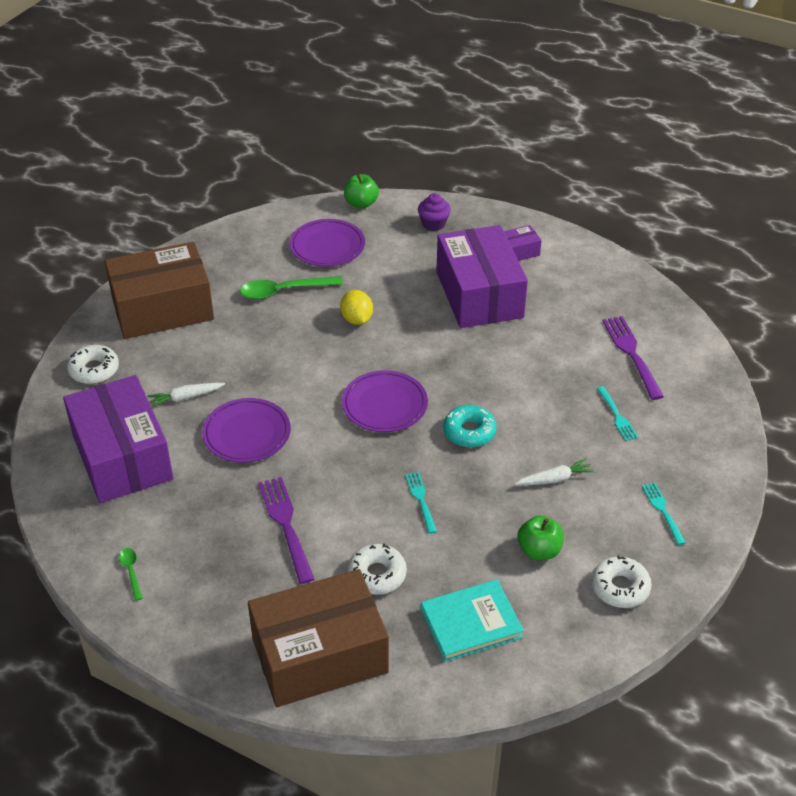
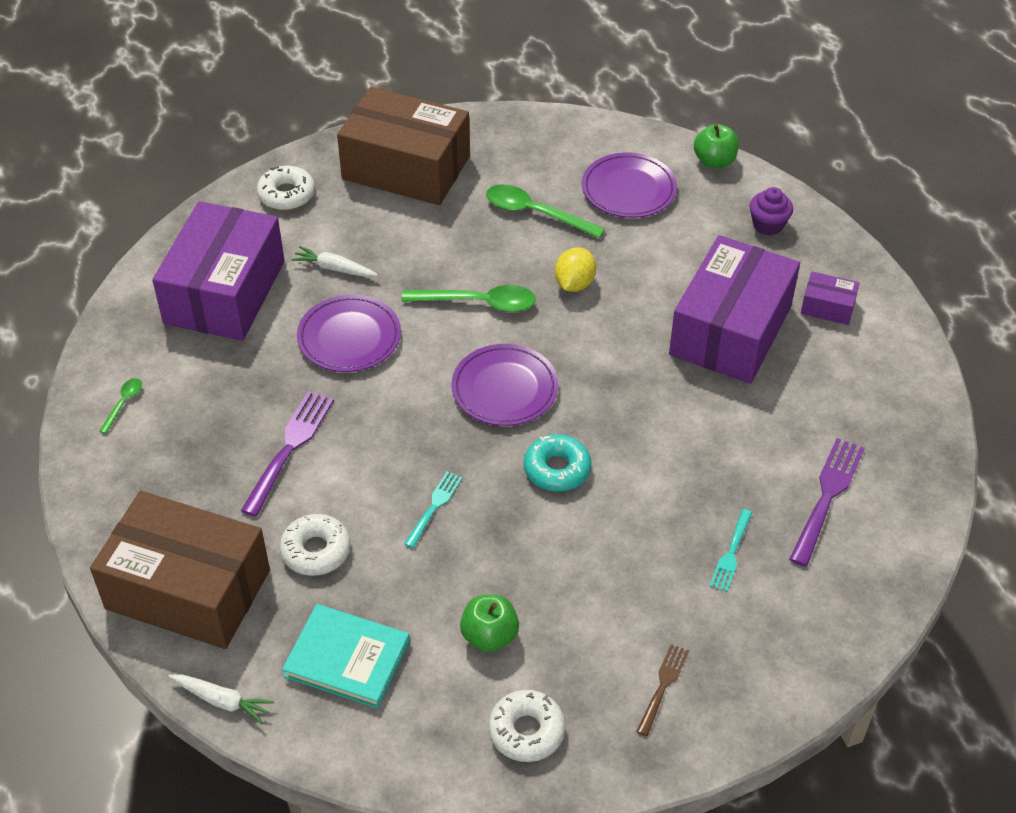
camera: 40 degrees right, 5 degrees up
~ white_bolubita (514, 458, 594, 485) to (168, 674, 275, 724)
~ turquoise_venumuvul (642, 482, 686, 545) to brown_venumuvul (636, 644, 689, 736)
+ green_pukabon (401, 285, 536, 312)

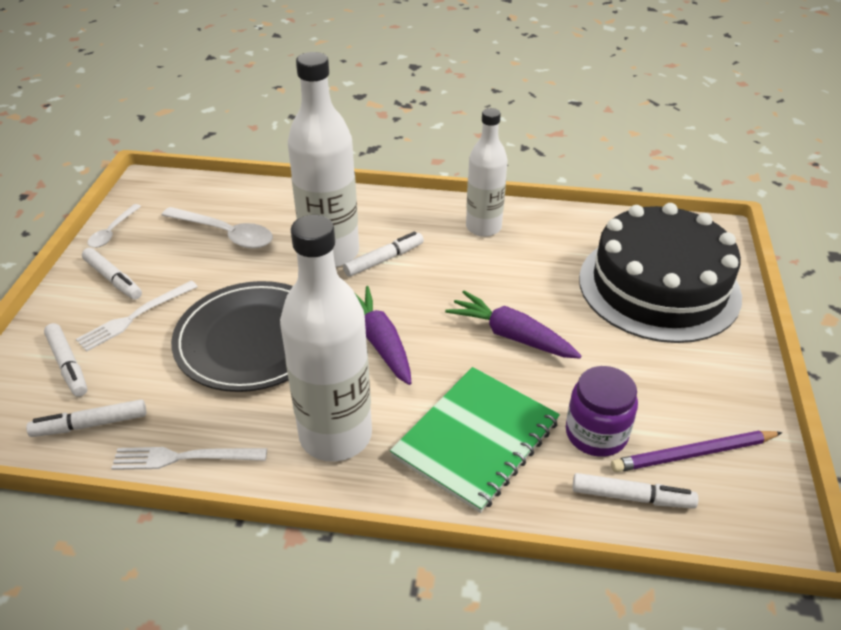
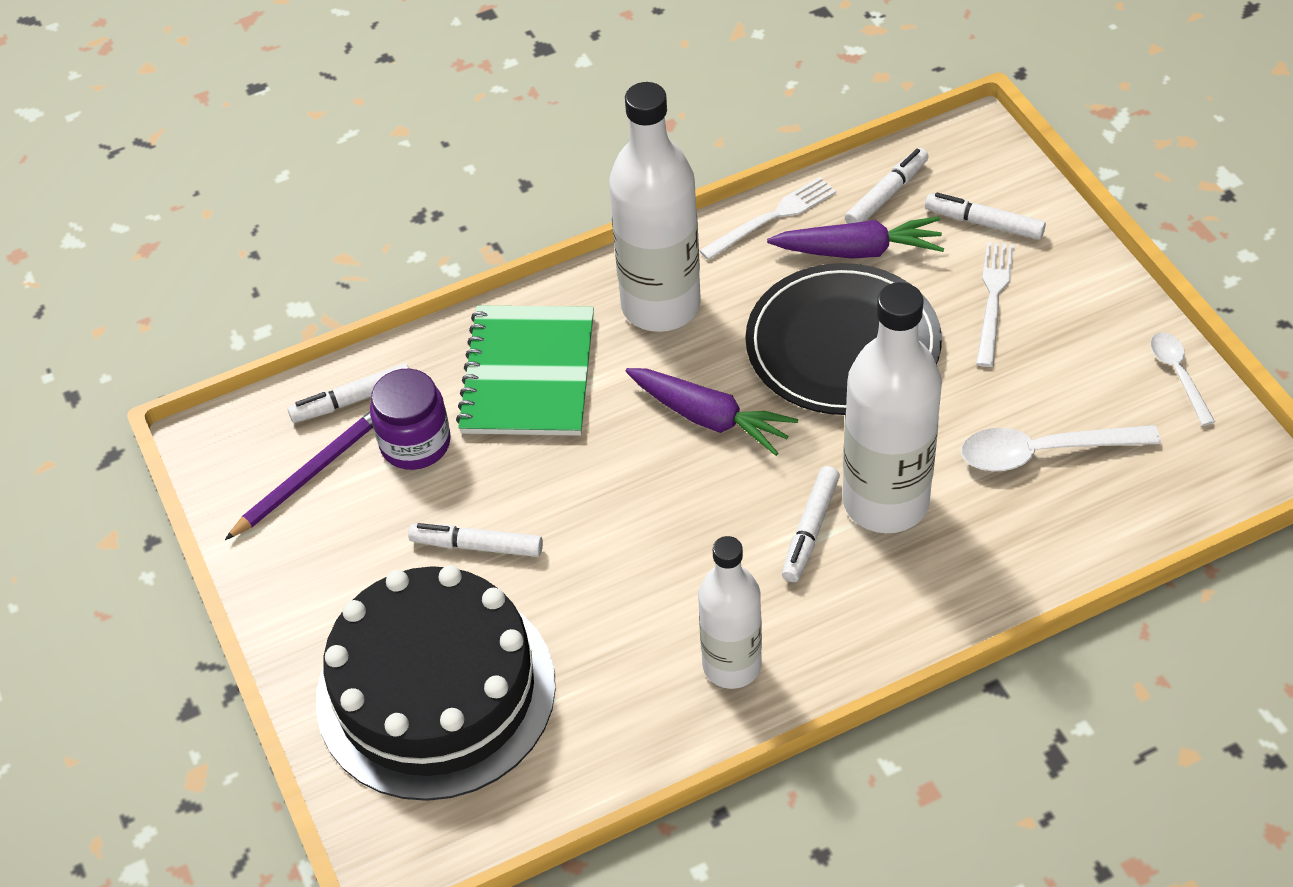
camera: 150 degrees right, 10 degrees up
~ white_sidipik (82, 248, 142, 300) to (408, 523, 543, 557)
~ purple_bolubita (445, 291, 582, 359) to (767, 217, 944, 259)

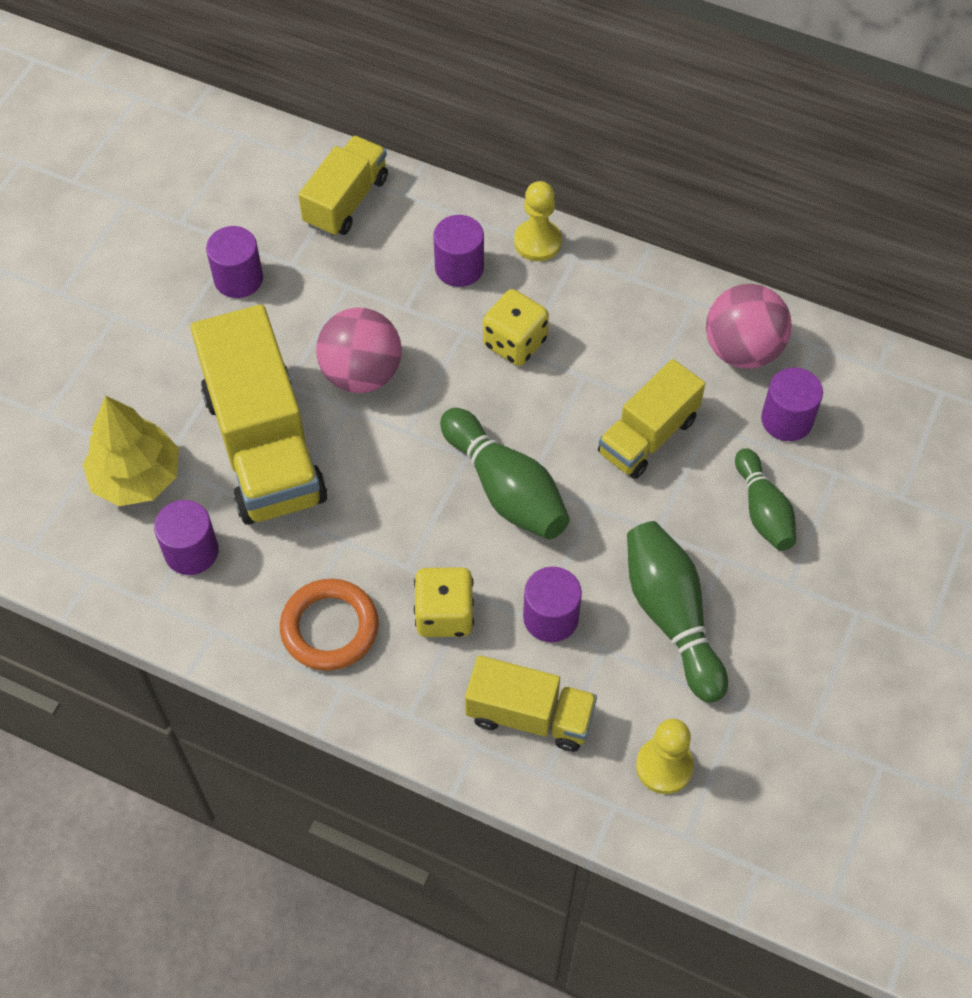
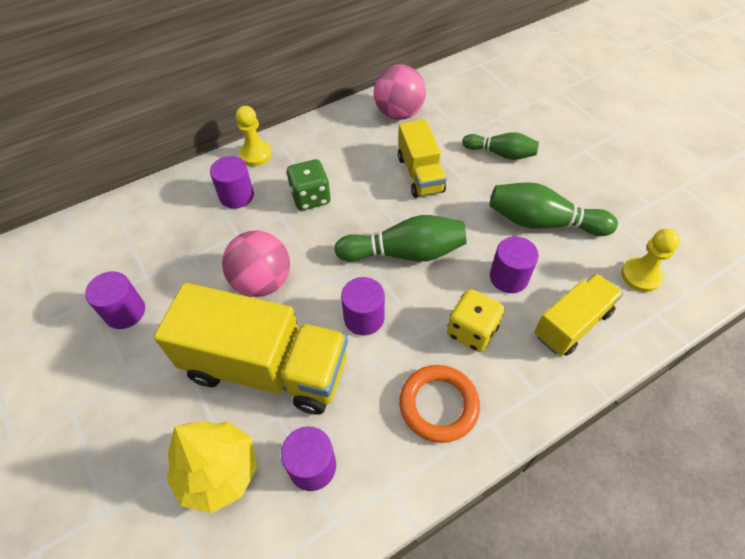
camera: 55 degrees left, 5 degrees down
- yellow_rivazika (298, 136, 388, 237)
~ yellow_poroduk (483, 289, 549, 366) to green_poroduk (287, 159, 331, 211)
~ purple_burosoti (761, 368, 823, 441) to (341, 277, 385, 336)

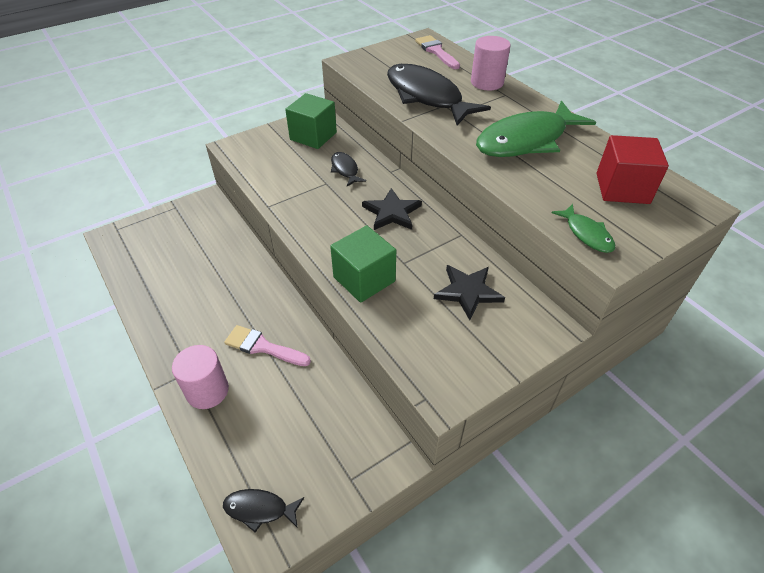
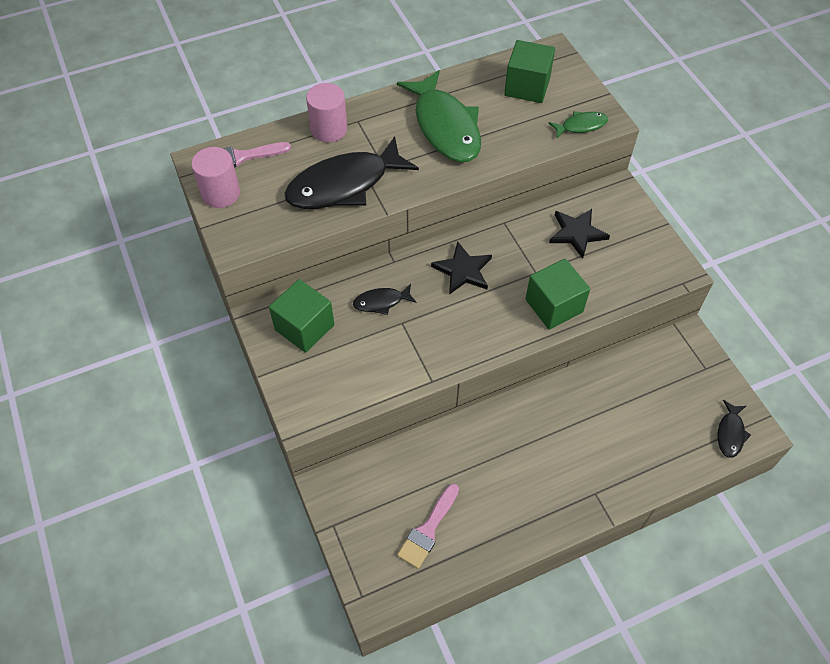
camera: 80 degrees left, 10 degrees up
~ pink_burosoti (172, 345, 229, 409) to (191, 147, 240, 208)
~ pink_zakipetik (224, 325, 311, 366) to (397, 483, 459, 569)
~ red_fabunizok (596, 135, 669, 204) to green_fabunizok (504, 40, 555, 103)

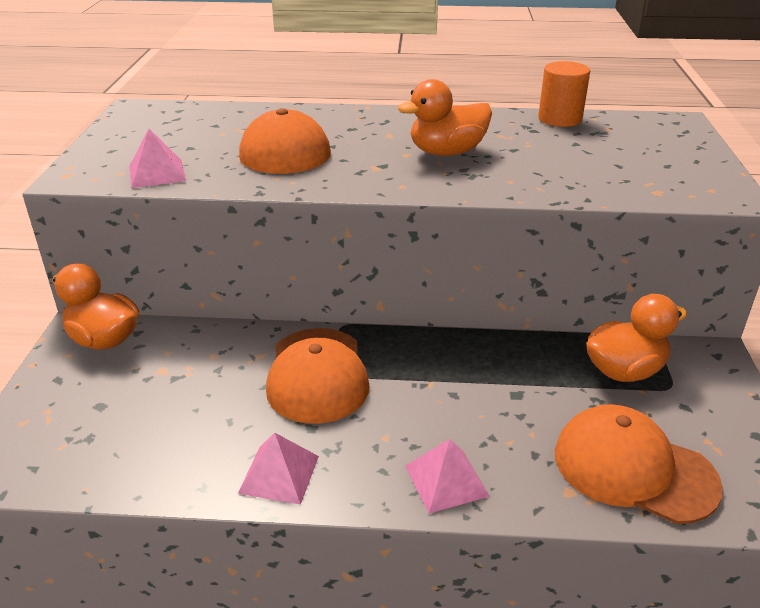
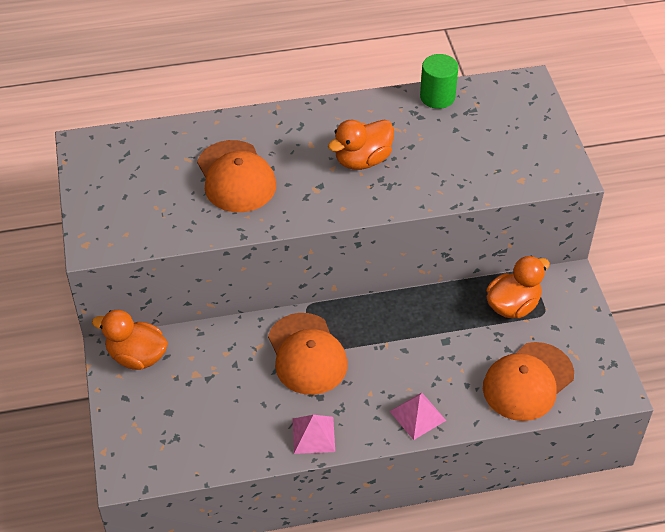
camera: 15 degrees left, 15 degrees up
- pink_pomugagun (129, 129, 186, 188)
~ orange_burosoti (538, 61, 590, 127) to green_burosoti (420, 54, 458, 109)
~ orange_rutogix (555, 404, 723, 524) = (483, 342, 574, 421) 60 degrees counterclockwise

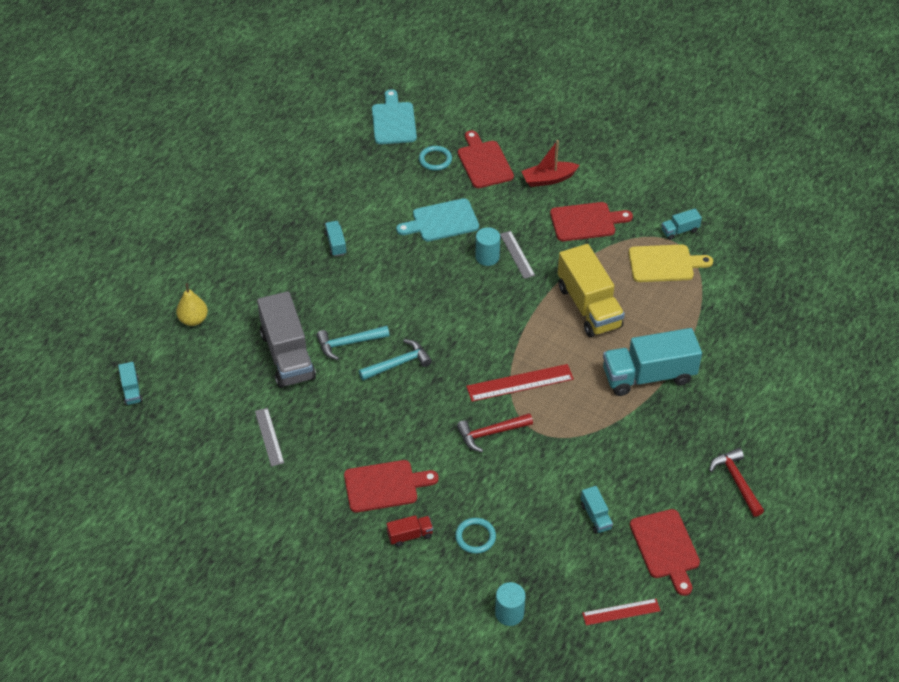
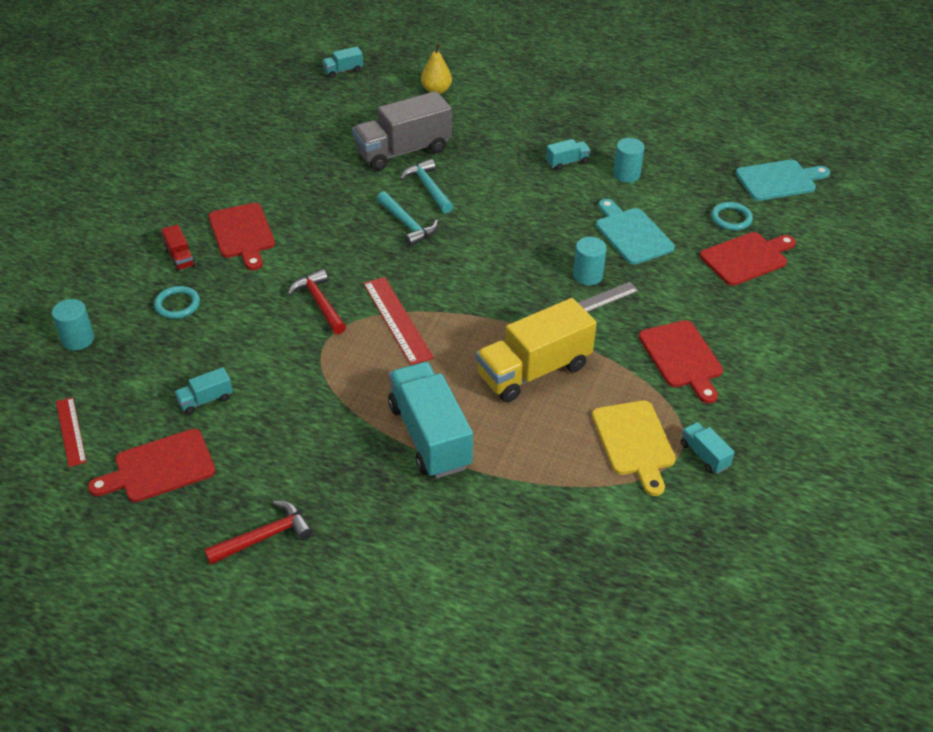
camera: 80 degrees right, 5 degrees down
- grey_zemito (255, 408, 284, 467)
- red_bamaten (522, 140, 580, 187)
+ turquoise_burosoti (613, 138, 645, 183)

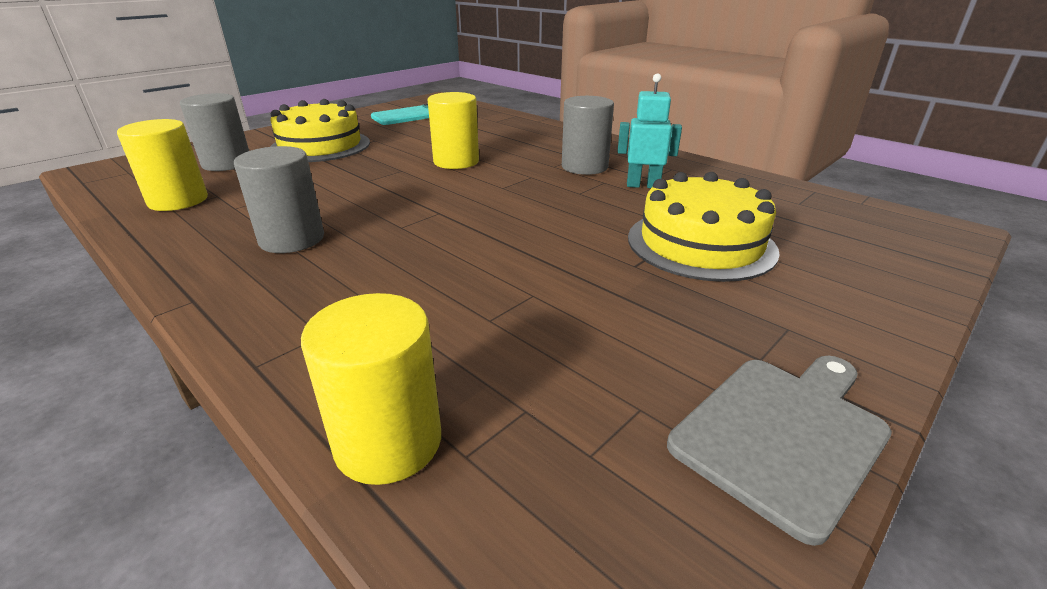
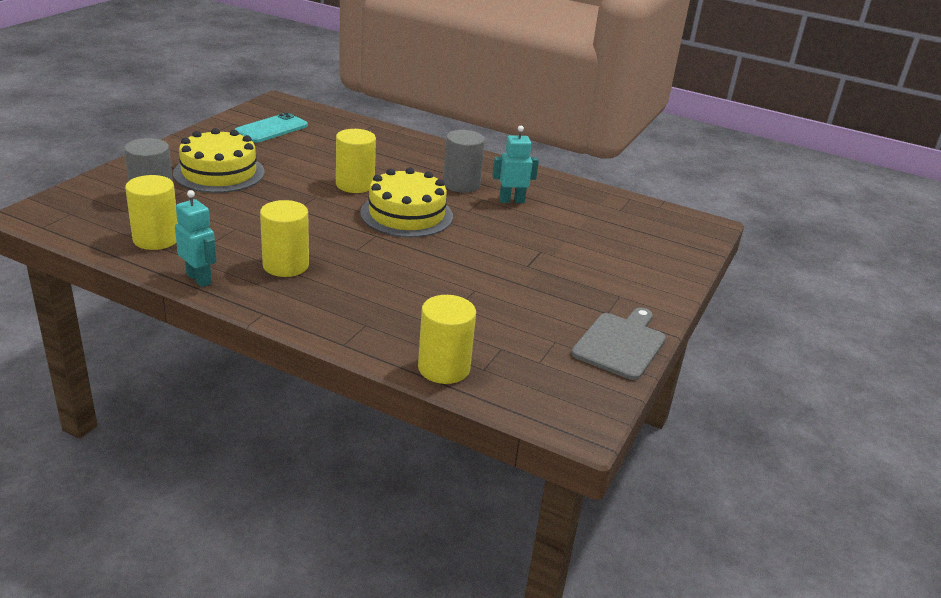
camera: 20 degrees left, 0 degrees up
~ grey_burosoti (234, 146, 324, 253) to yellow_burosoti (260, 200, 309, 277)
~ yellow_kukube (628, 172, 780, 282) to (360, 167, 453, 238)
+ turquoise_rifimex (175, 190, 216, 287)

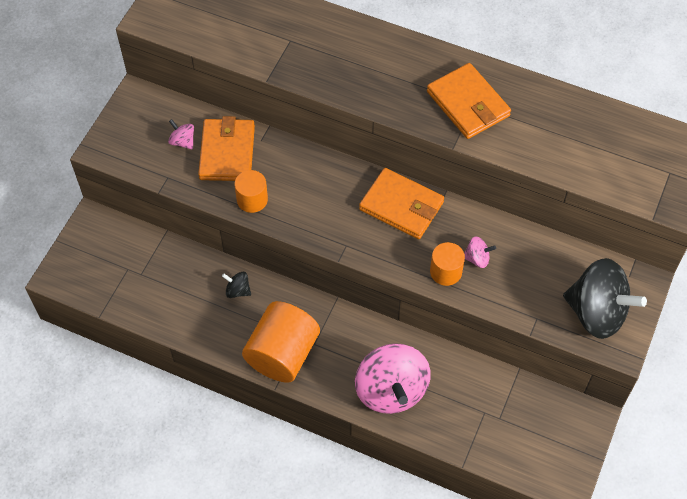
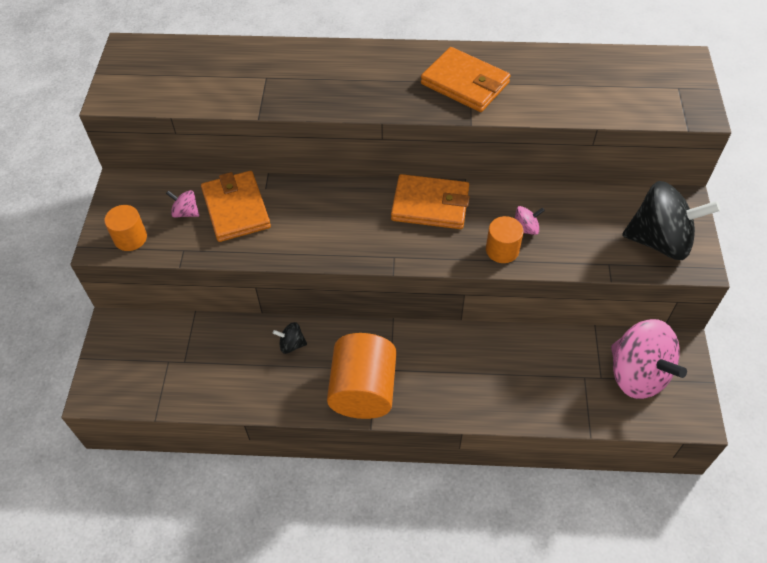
camera: 20 degrees left, 5 degrees down
~ orange_burosoti (234, 170, 268, 213) to (104, 205, 147, 251)
~ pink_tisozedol (355, 343, 431, 414) to (611, 319, 687, 399)

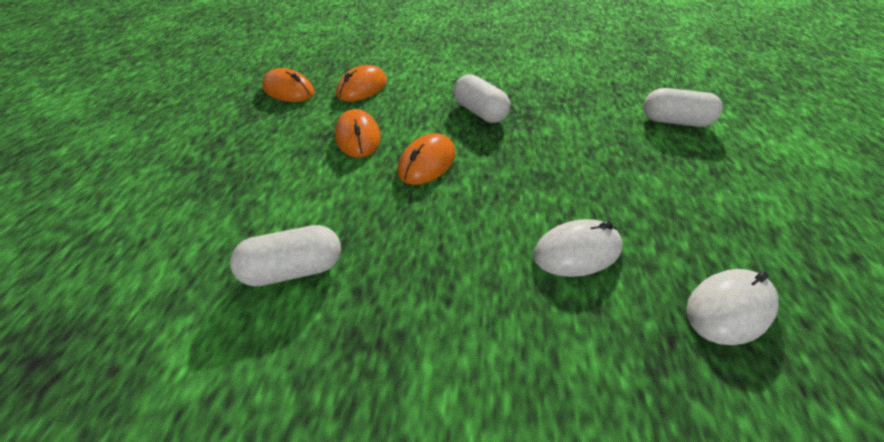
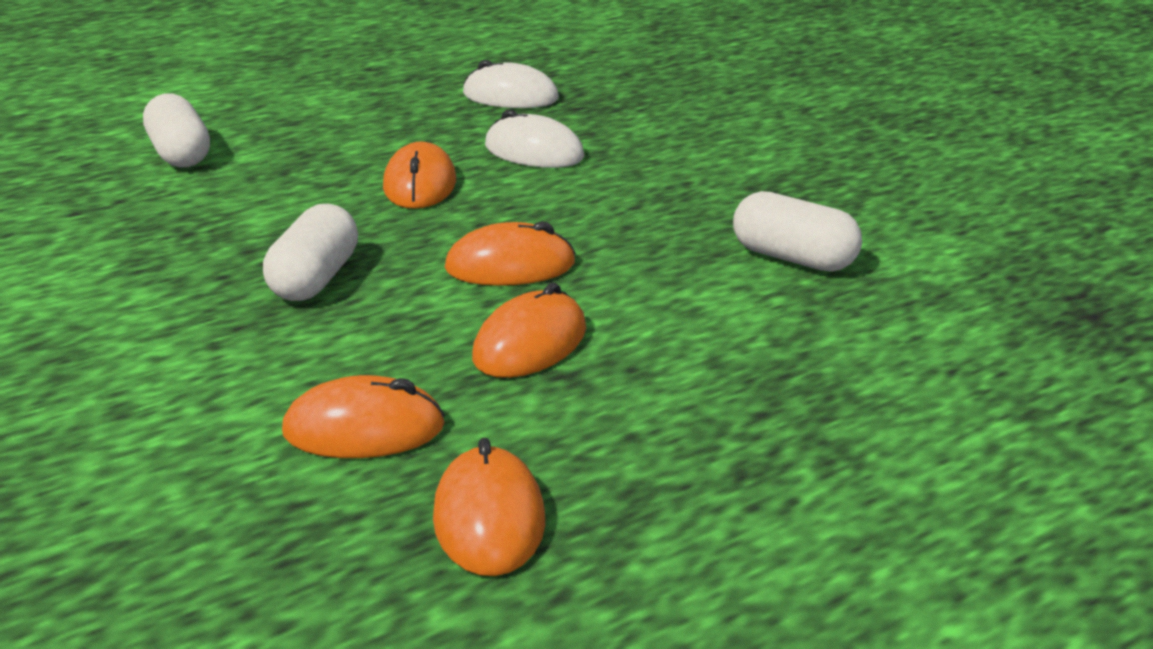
camera: 130 degrees left, 15 degrees down
+ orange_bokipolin (383, 142, 456, 209)

